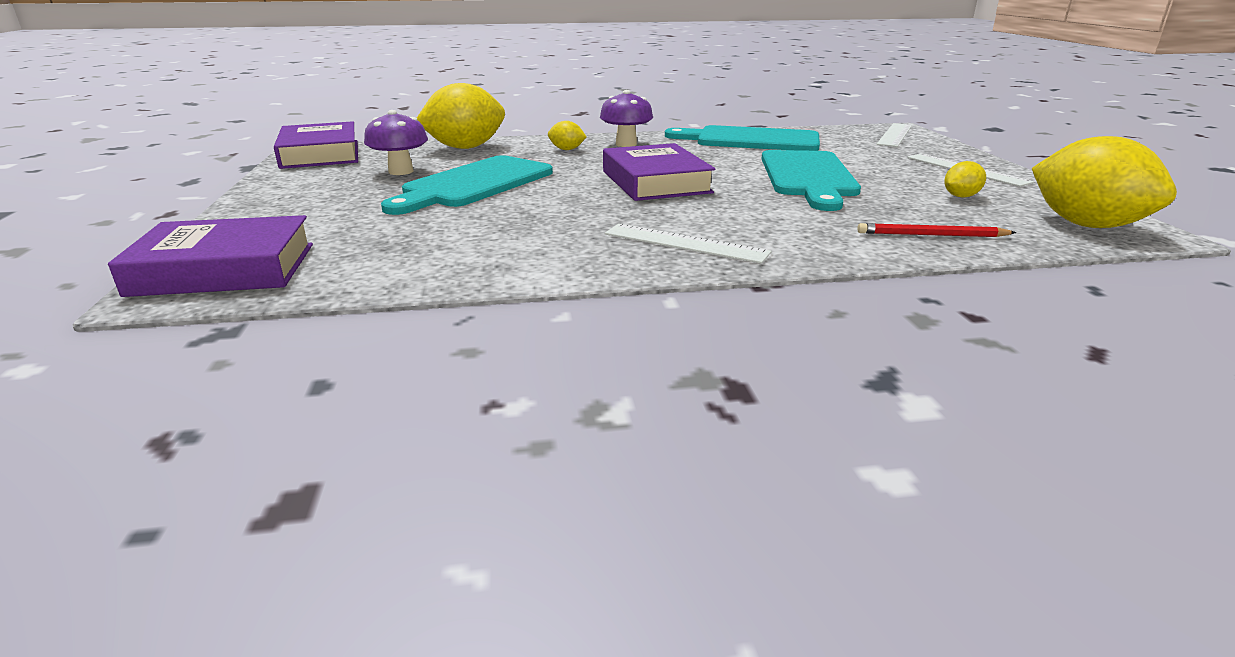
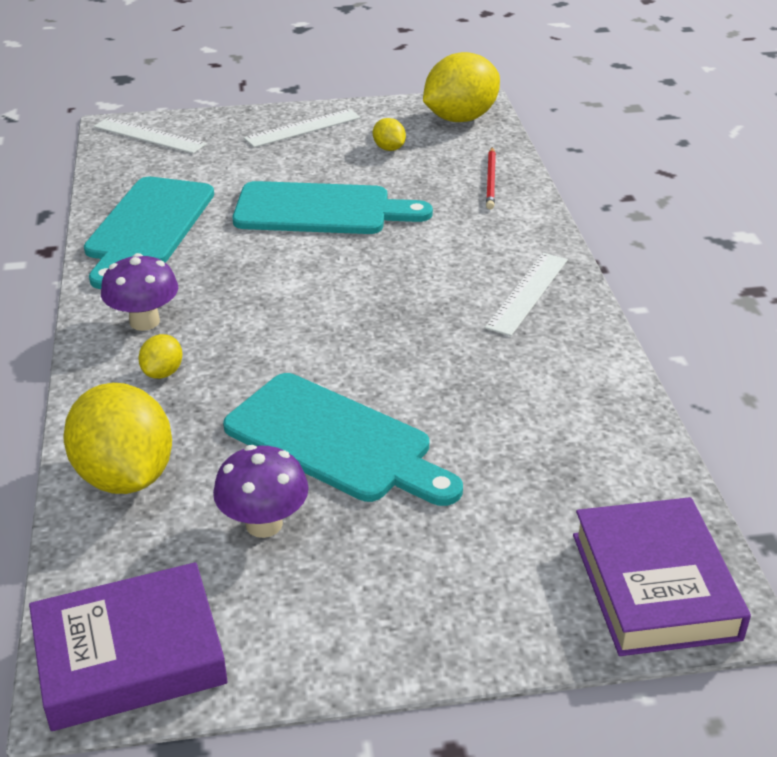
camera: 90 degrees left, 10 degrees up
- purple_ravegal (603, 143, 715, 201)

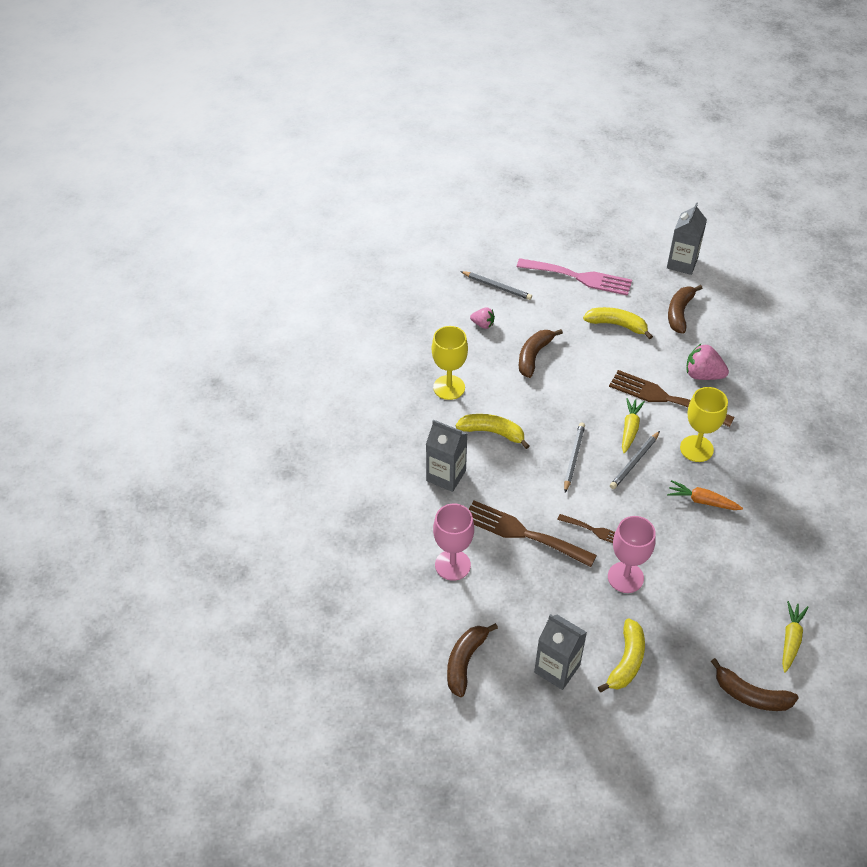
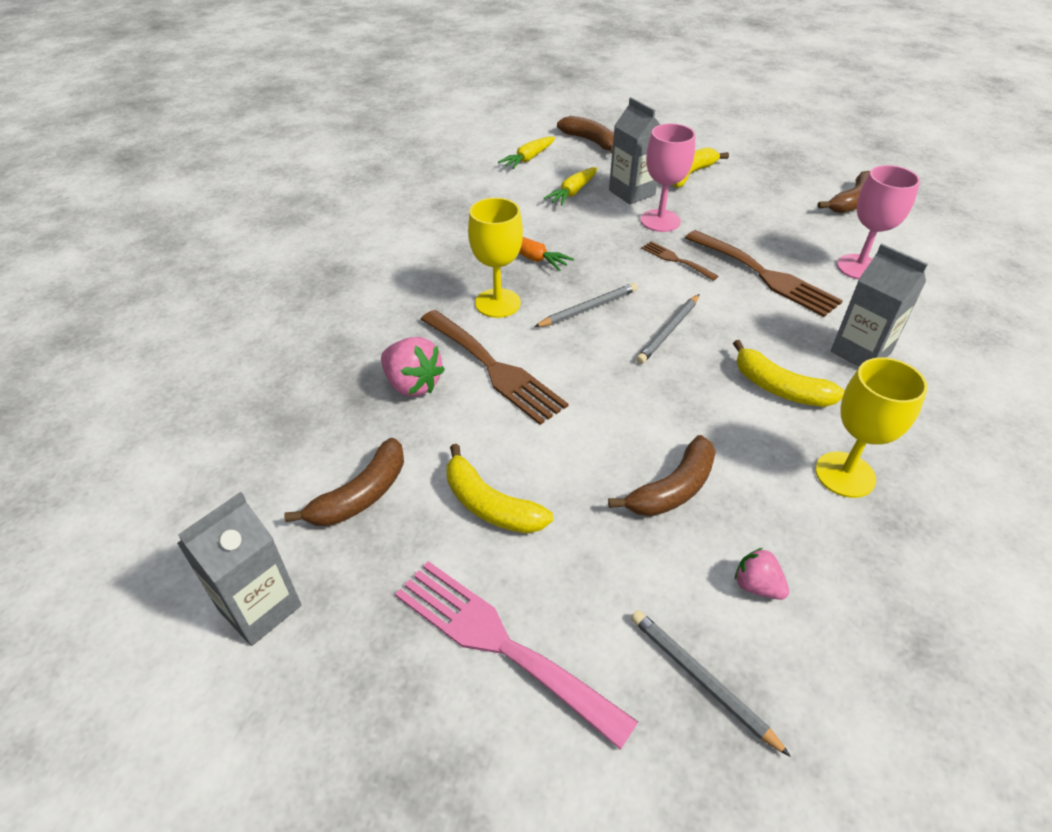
camera: 160 degrees left, 5 degrees down
~ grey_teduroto (534, 614, 587, 690) to (609, 97, 660, 204)
~ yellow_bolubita (622, 398, 645, 454) to (543, 167, 598, 206)

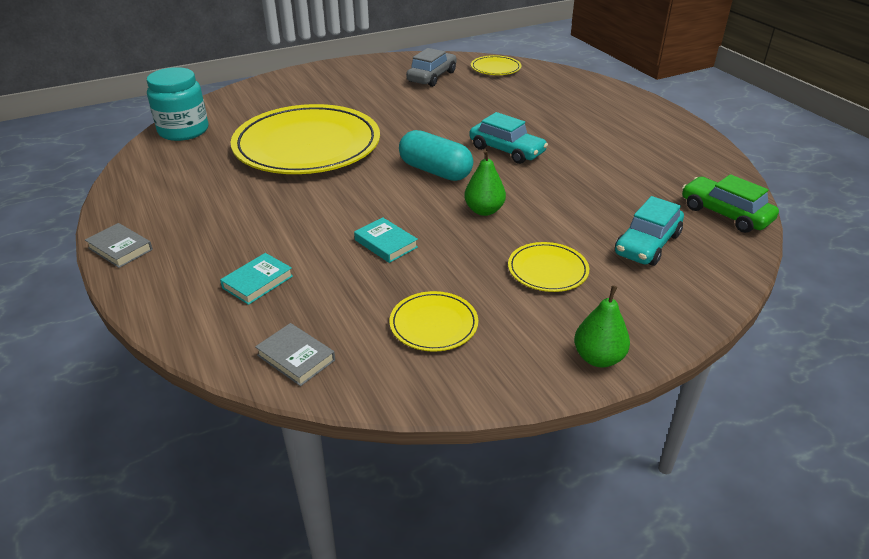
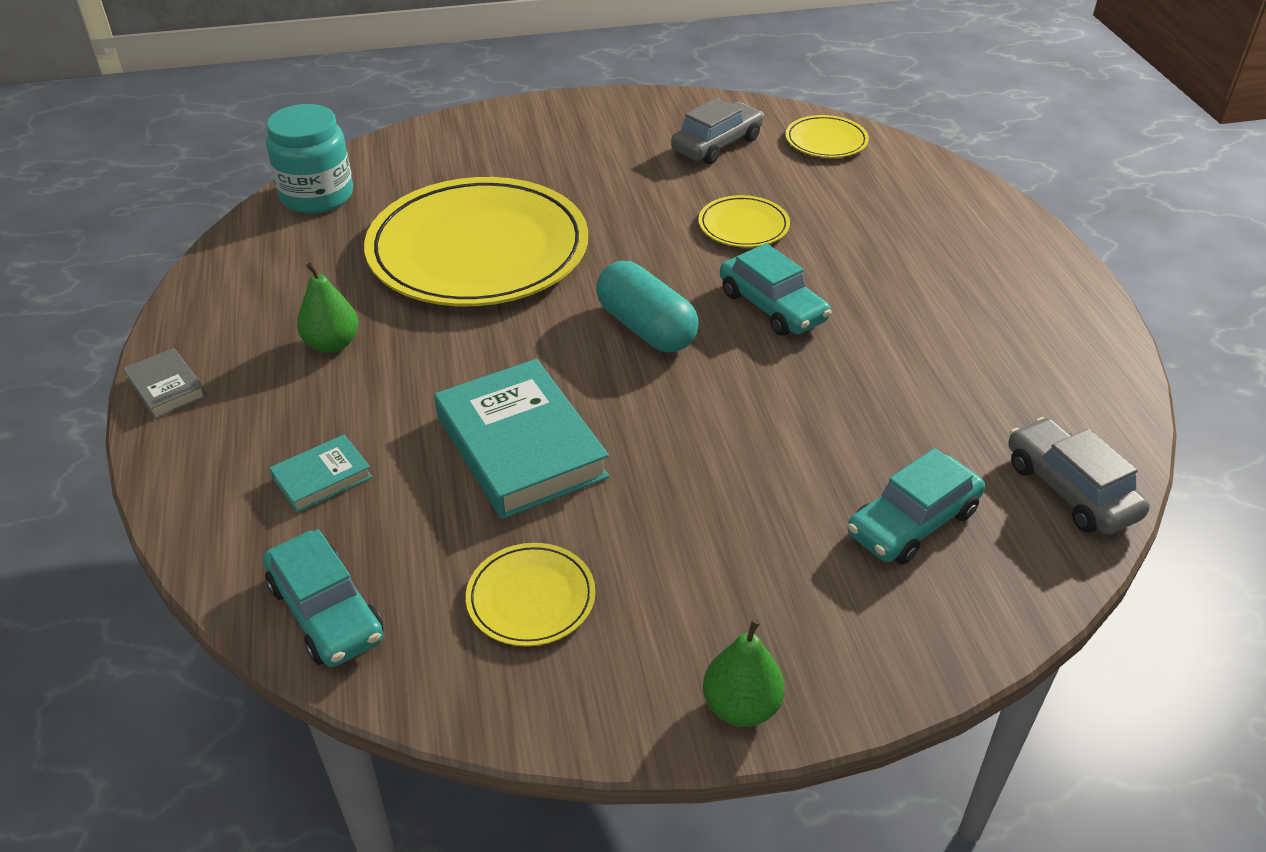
camera: 15 degrees right, 5 degrees up
~ grey_ravegal (255, 323, 335, 386) to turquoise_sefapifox (263, 529, 383, 667)
~ turquoise_ravegal (354, 217, 418, 263) = (434, 359, 609, 519) x2.05
~ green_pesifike (464, 149, 506, 216) to (297, 263, 358, 353)
~ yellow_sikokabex (508, 242, 589, 292) to (698, 195, 790, 247)
~ green_sefapifox (682, 174, 779, 233) to grey_sefapifox (1008, 417, 1150, 535)

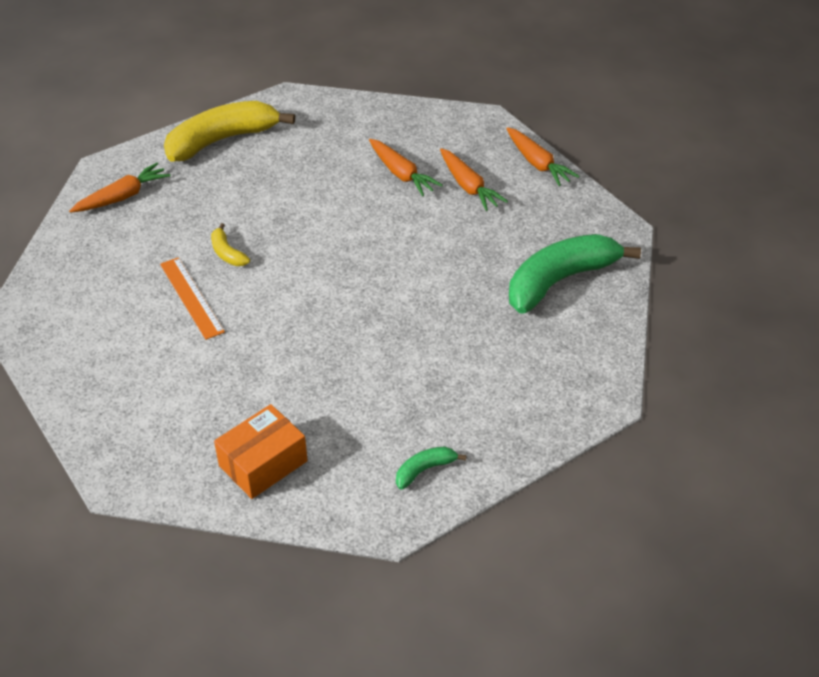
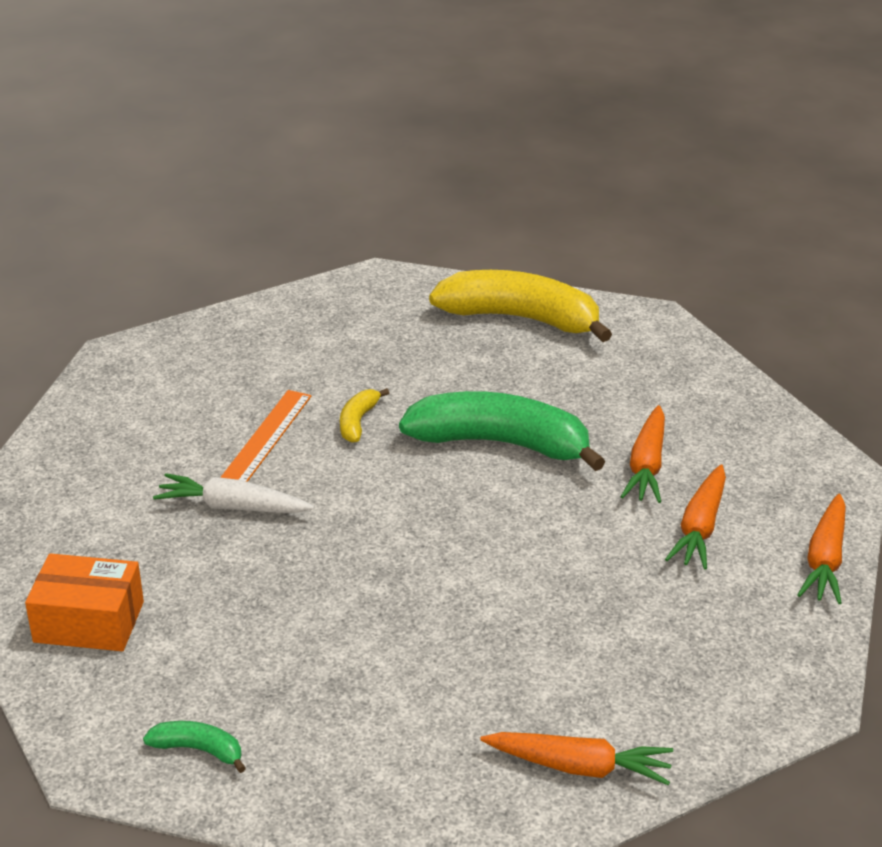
camera: 50 degrees right, 10 degrees down
~ orange_bolubita (69, 163, 171, 213) to (480, 732, 673, 785)
~ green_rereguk (509, 234, 641, 314) to (399, 391, 605, 471)
+ white_bolubita (153, 473, 314, 513)

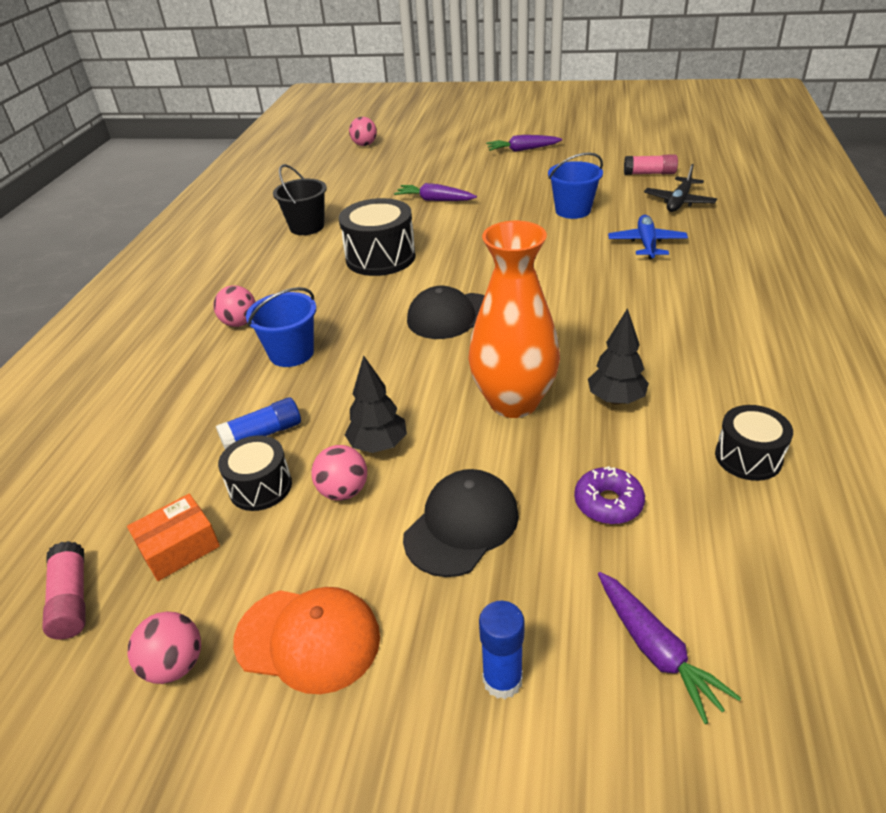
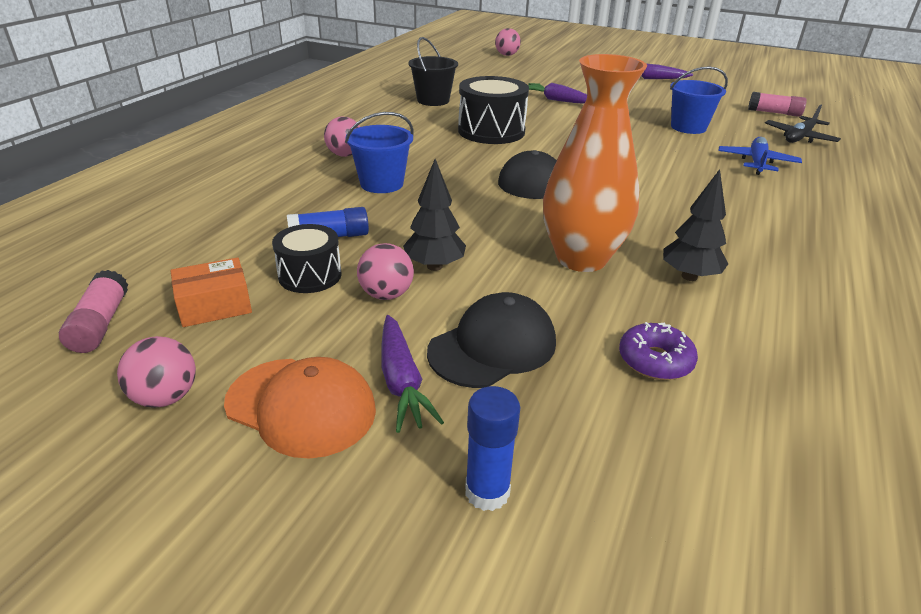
camera: 10 degrees right, 5 degrees down
~ purple_bolubita (598, 572, 741, 724) to (382, 315, 444, 433)
- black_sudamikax (715, 405, 793, 481)

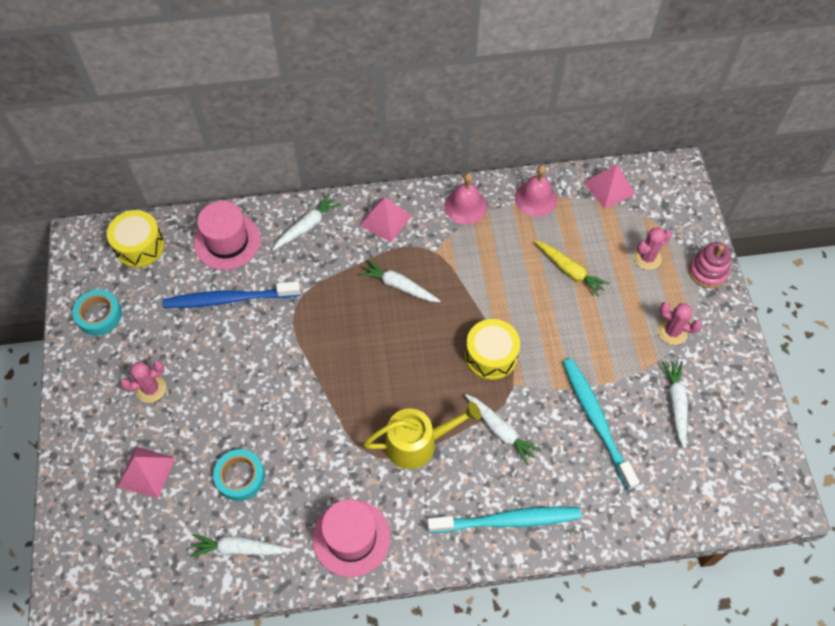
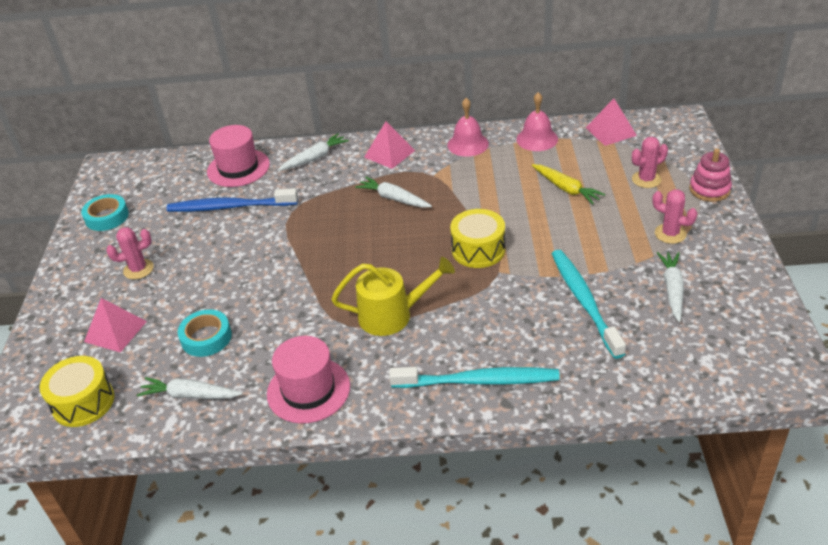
camera: 10 degrees right, 20 degrees down
~ yellow_sudamikax (107, 210, 165, 268) to (40, 356, 114, 427)
- white_bolubita (465, 394, 542, 465)

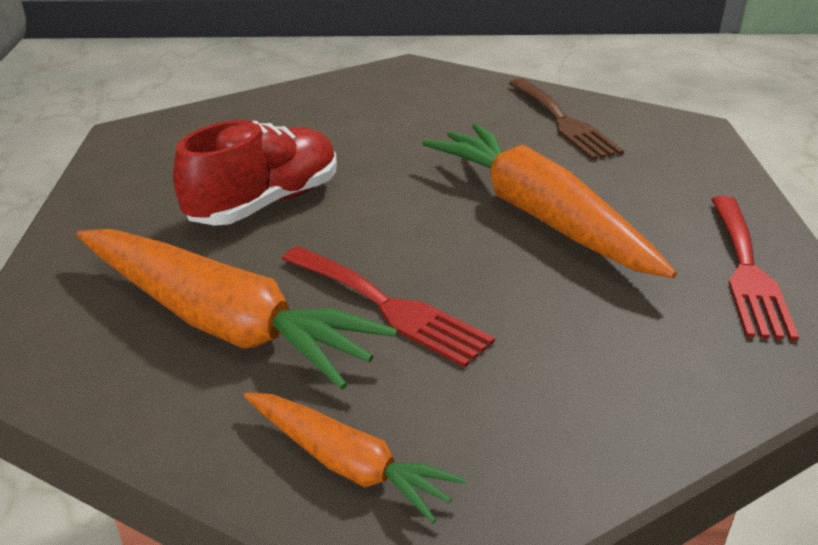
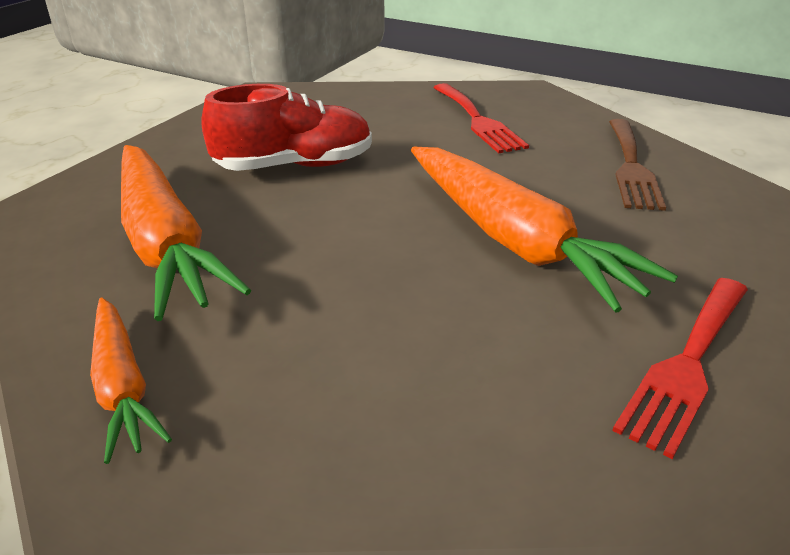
camera: 30 degrees right, 0 degrees up
~ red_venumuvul (282, 246, 495, 367) to (433, 83, 529, 154)
~ orange_bolubita (422, 124, 677, 278) = (411, 147, 678, 313) 150 degrees clockwise

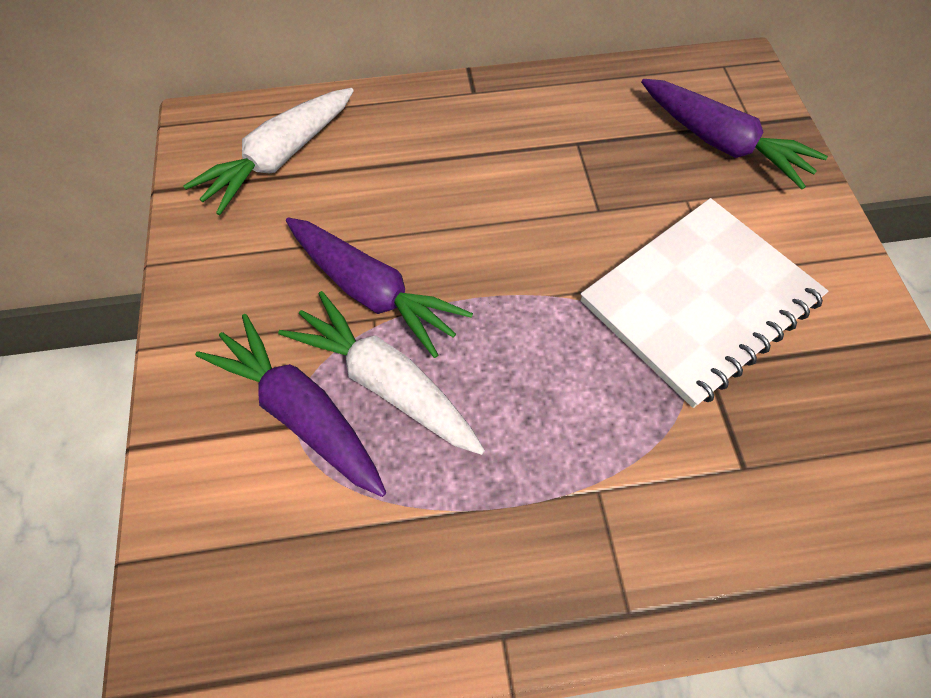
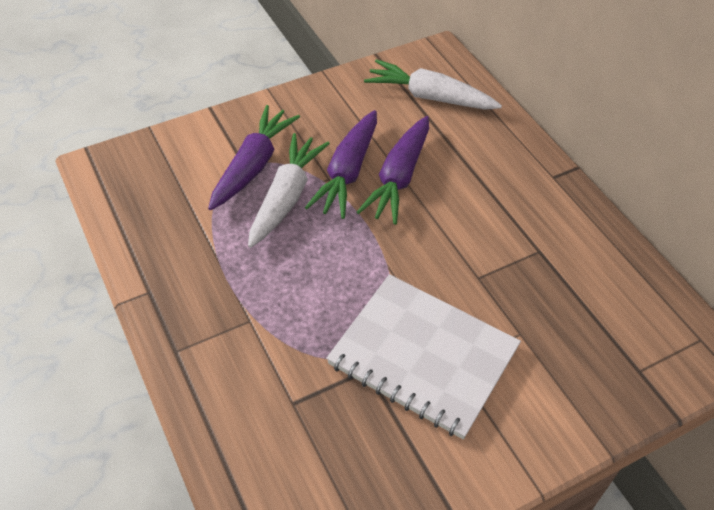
camera: 70 degrees right, 10 degrees down
~ purple_bolubita (641, 79, 828, 189) to (357, 116, 429, 225)

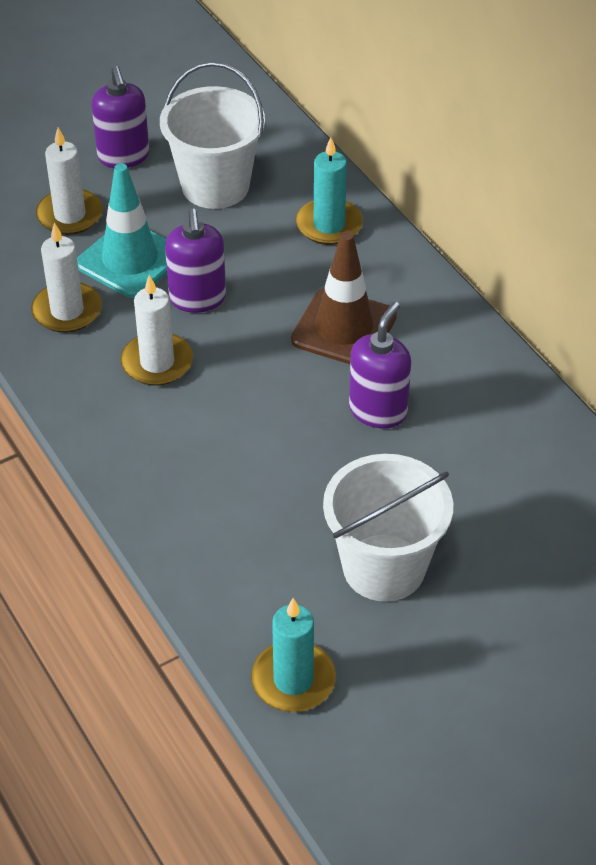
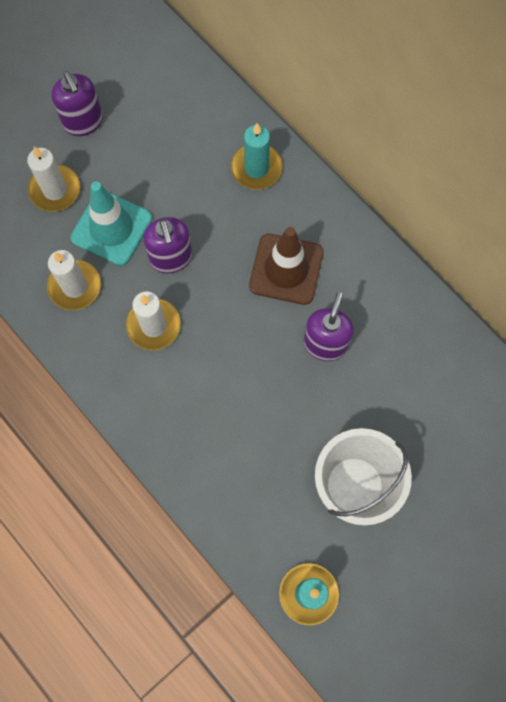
camera: 10 degrees left, 25 degrees up
- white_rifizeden (160, 62, 265, 209)

